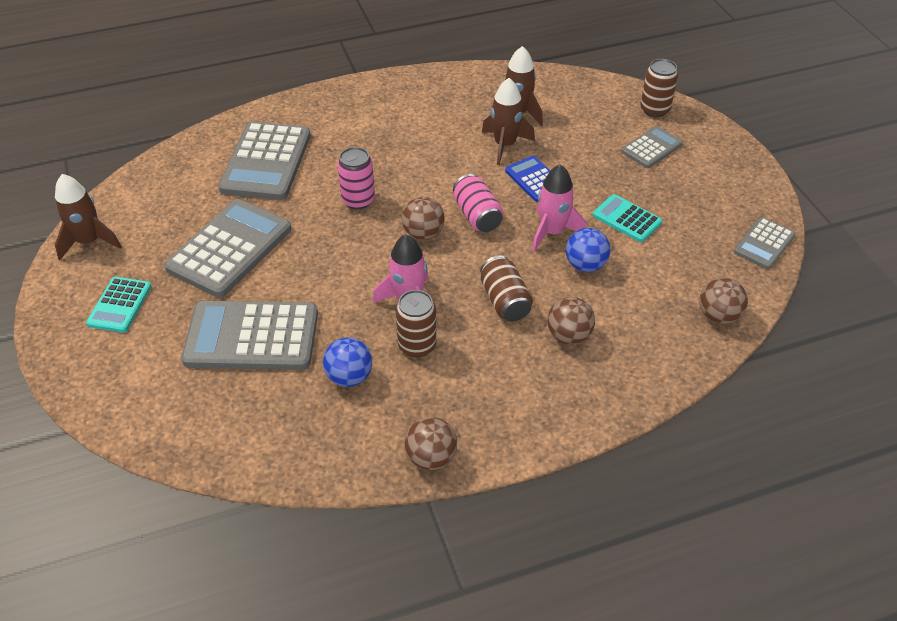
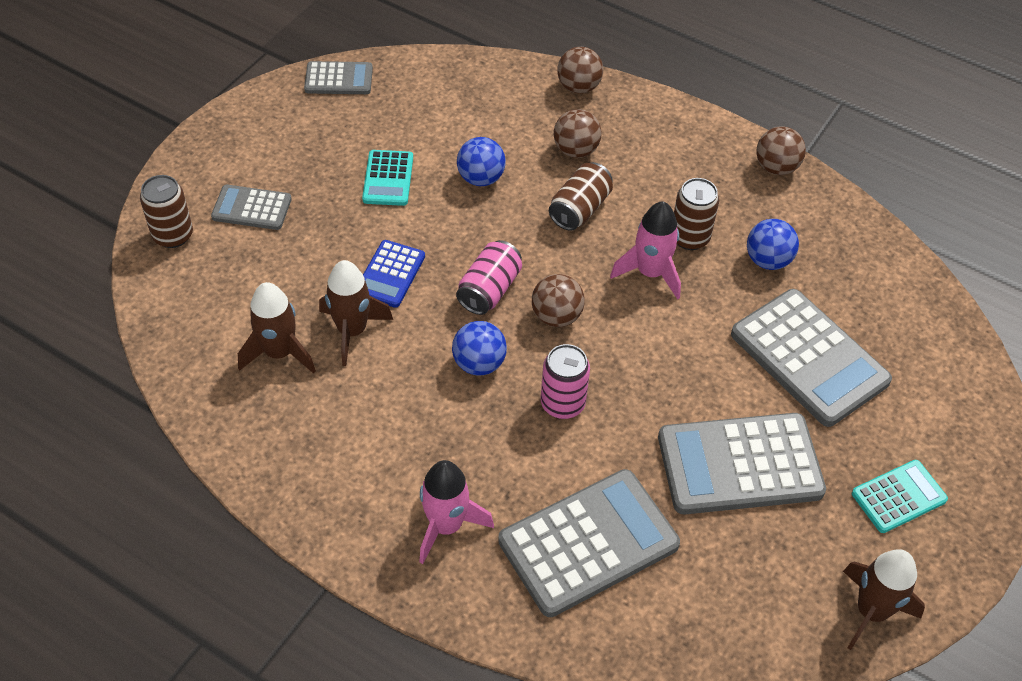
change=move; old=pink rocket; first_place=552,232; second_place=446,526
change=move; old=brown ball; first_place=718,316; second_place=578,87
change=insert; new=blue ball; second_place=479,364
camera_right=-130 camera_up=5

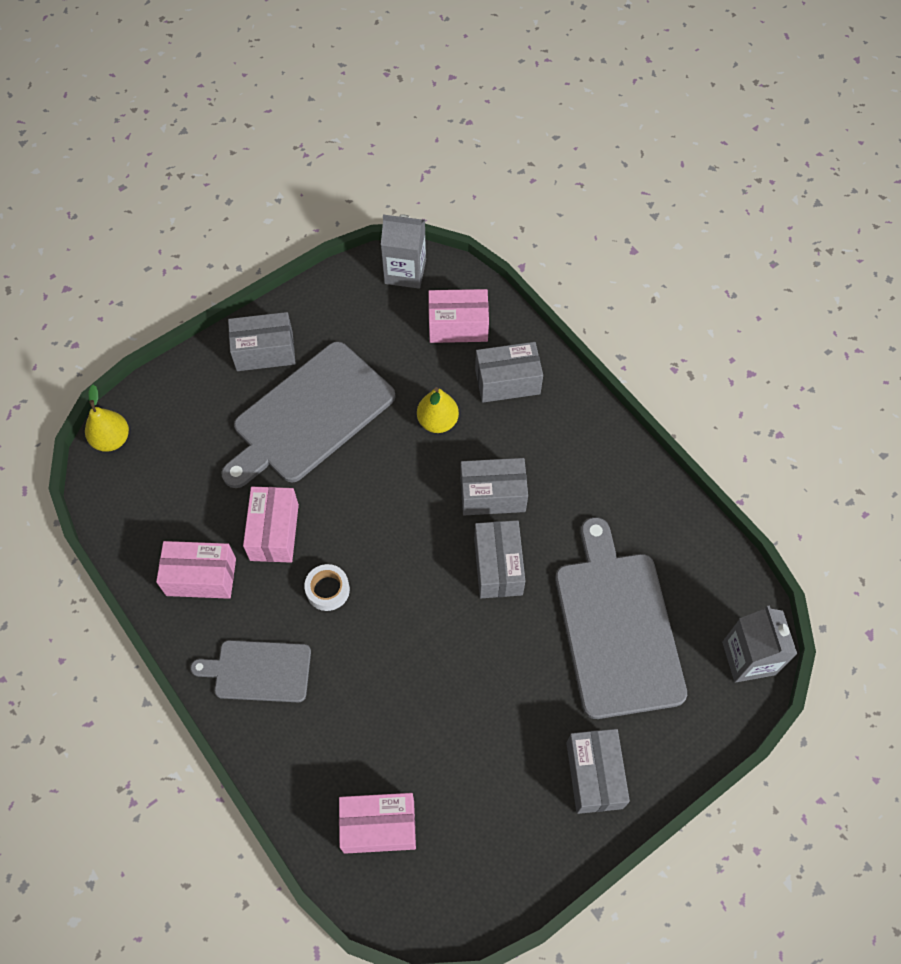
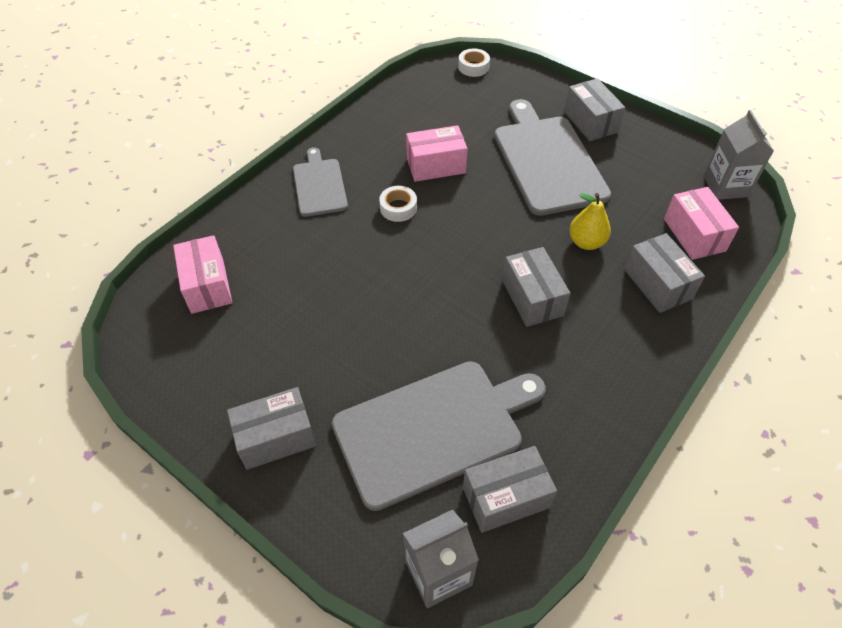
change=replace; old=bright yellow pear; new=snow-white tape; first_place=112,439; second_place=473,67
change=delete; old=pink package; first_place=201,577
change=rotate; old=ash-grey cutting board; first_place=310,415; second_place=547,161; degrees=45
change=move; old=ash-grey package; first_place=498,566; second_place=506,497
camera_right=75 camera_up=-10

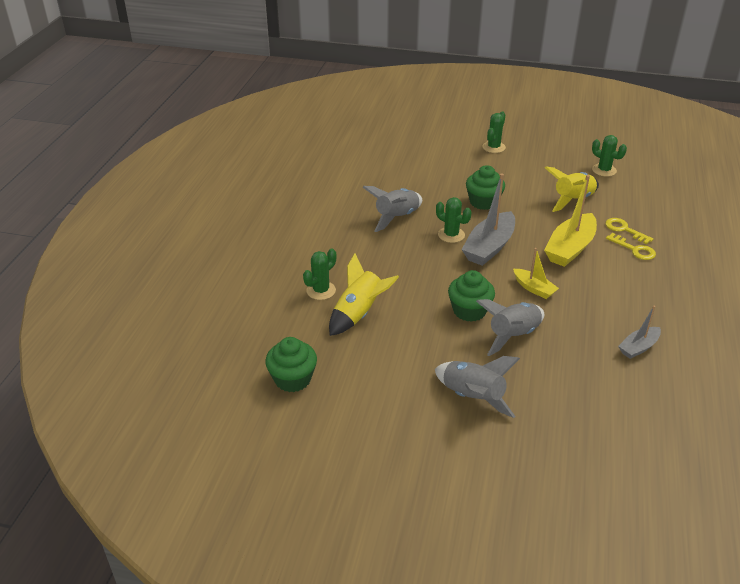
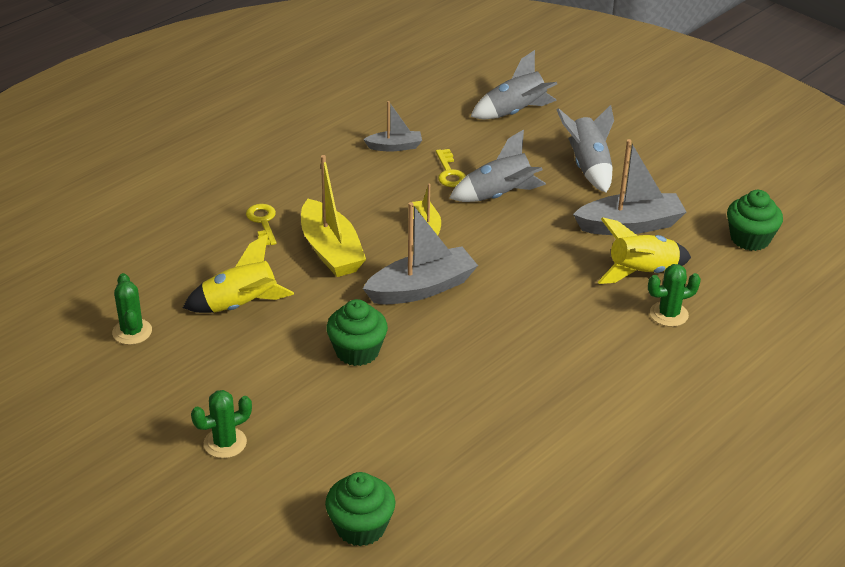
change=move; old=ash-grey rocket; first_place=396,218; second_place=515,113
change=delete; old=emerald prickly plant; first_place=451,235
change=move; old=emerald cupcake; first_place=469,311; second_place=360,527
change=rotate; old=bright yellow toy boat; first_place=570,248; second_place=330,250; degrees=90
change=move; old=bright yellow latchkey; first_place=624,230; second_place=449,173
change=insert; new=ash-grey toy boat; second_place=629,225
camera_right=-150 camera_up=0

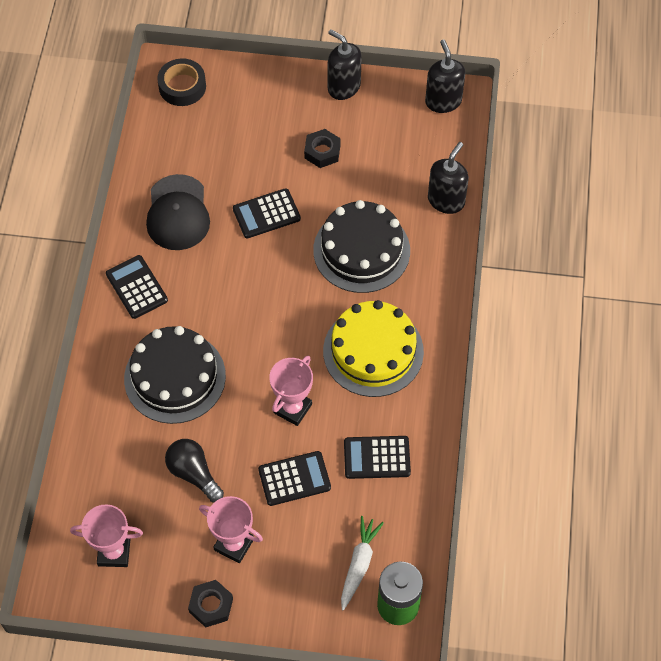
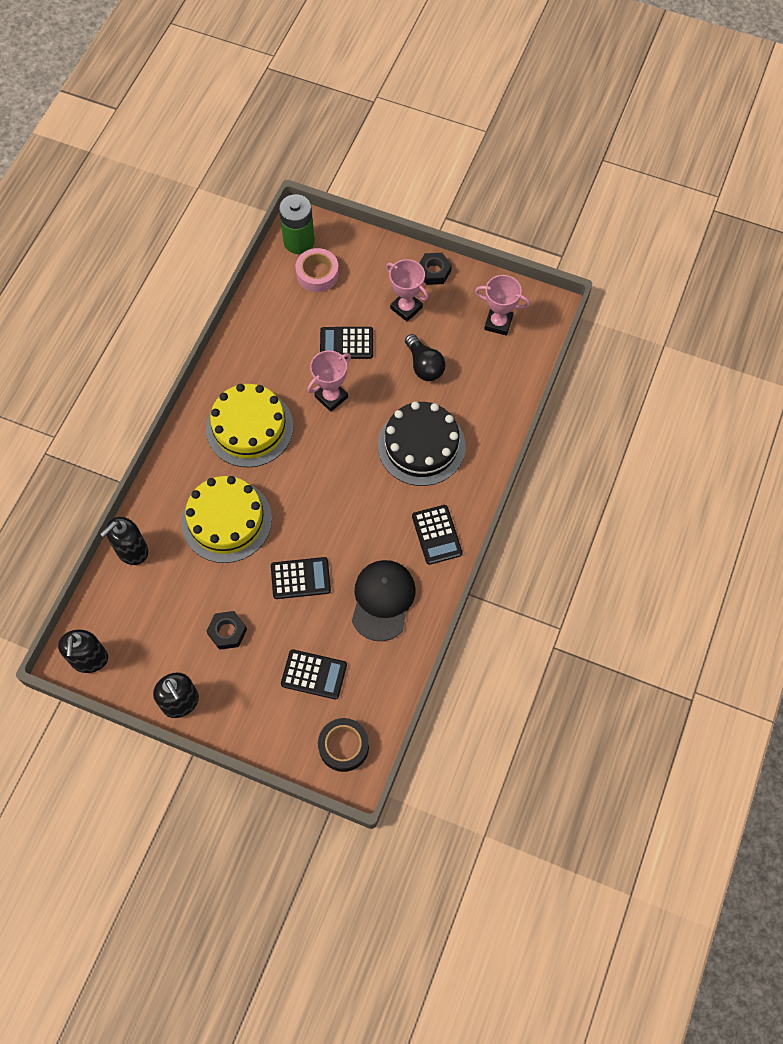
change=recolor; old=jet-black layer cake; new=bright yellow layer cake; first_place=361,250; second_place=226,520
change=replace; old=snow-white root vegetable; new=pink tape; first_place=359,564; second_place=317,274
change=move; old=jet-black pocket calculator; first_place=377,457; second_place=314,674
camera_right=-165 camera_up=5

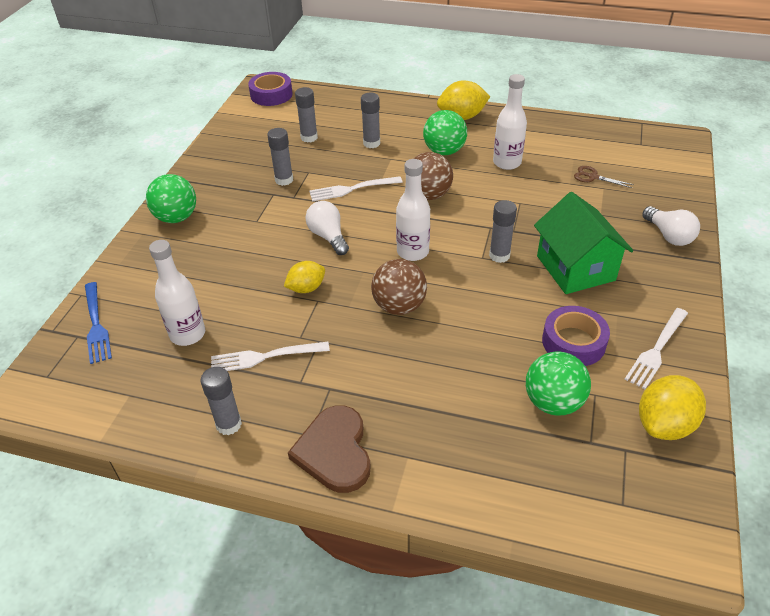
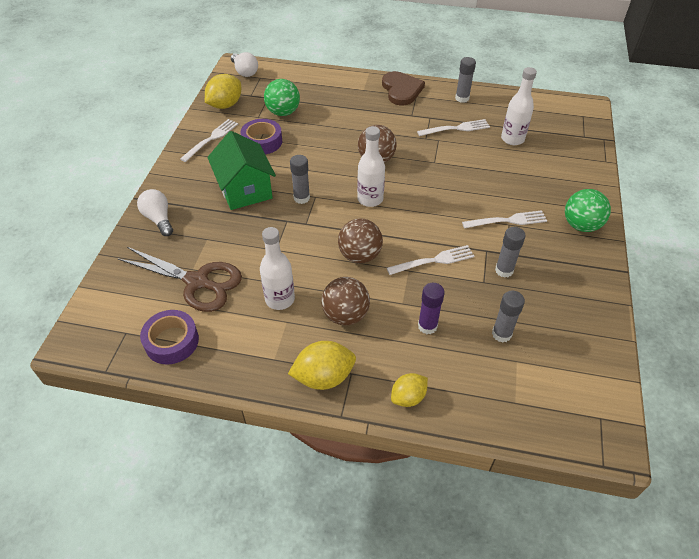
change=delete; old=blue dinner fork; first_place=96,325
change=move; old=purple tape; first_place=271,95; second_place=171,341
change=move; old=bright yellow toy lemon; first_place=306,288; second_place=408,397
change=move; old=snow-white bulb; first_place=328,236; second_place=245,72
change=recolor; old=ash-grey glue; new=purple glue; first_place=371,143; second_place=427,326
change=recolor; old=emerald ball; new=brown ball; first_place=444,151; second_place=345,315
change=resize; old=brown shears; first_place=593,177; second_place=197,282; factor=2.31
change=insert; new=snow-white dinner fork; second_place=507,221
camera_right=175 camera_up=5

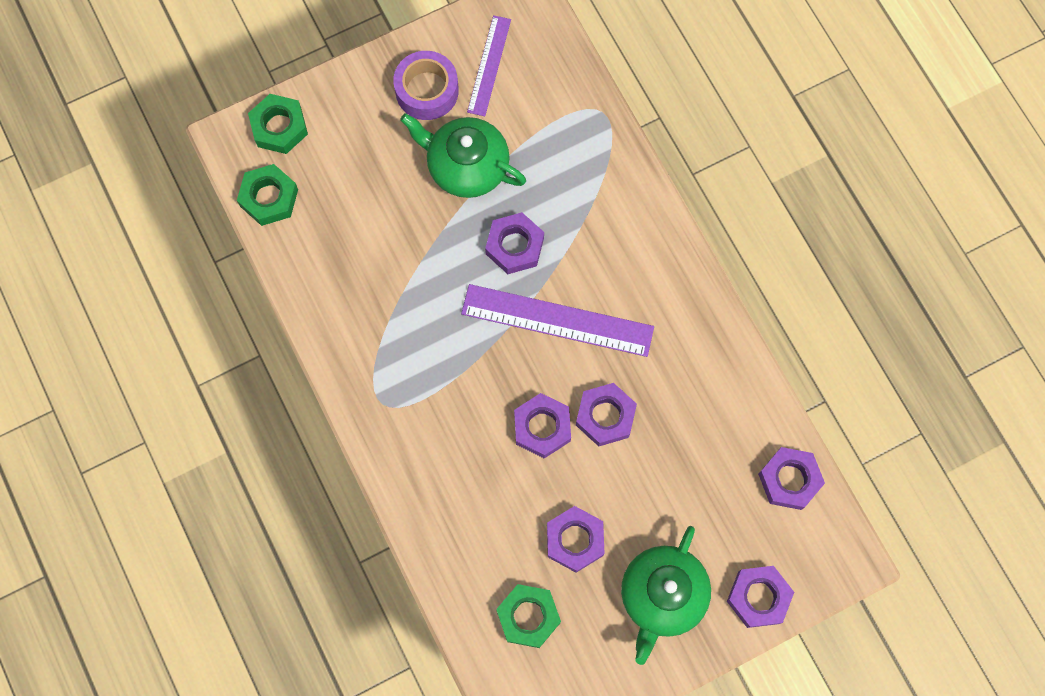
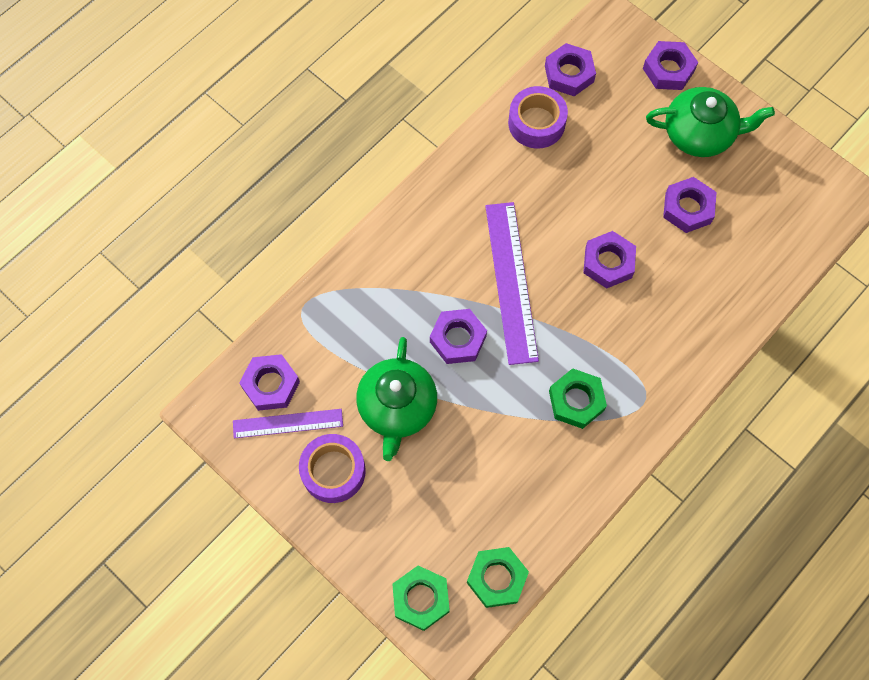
change=move; old=emerald nut; first_place=528,616; second_place=576,401
change=move; old=purple nut; first_place=605,416; second_place=271,385
change=insert; new=purple tape; second_place=536,123
camera_right=-110 camera_up=-5

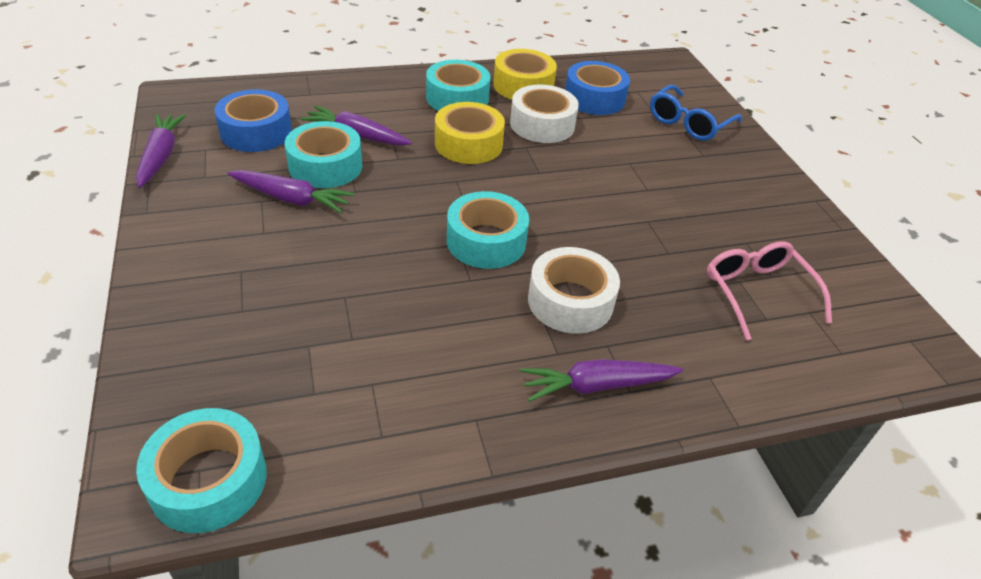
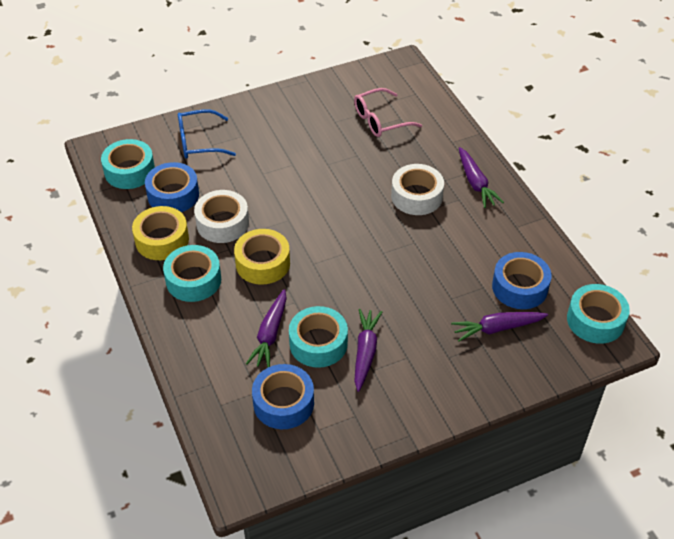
change=move; old=purple root vegetable; first_place=161,156; second_place=497,328
change=move; old=turquoise tape; first_place=486,241; second_place=129,171
change=rotate; old=blue spectacles; first_place=688,123; second_place=198,142; degrees=135
change=insert; new=blue tape; second_place=519,287
camera_right=-95 camera_up=5

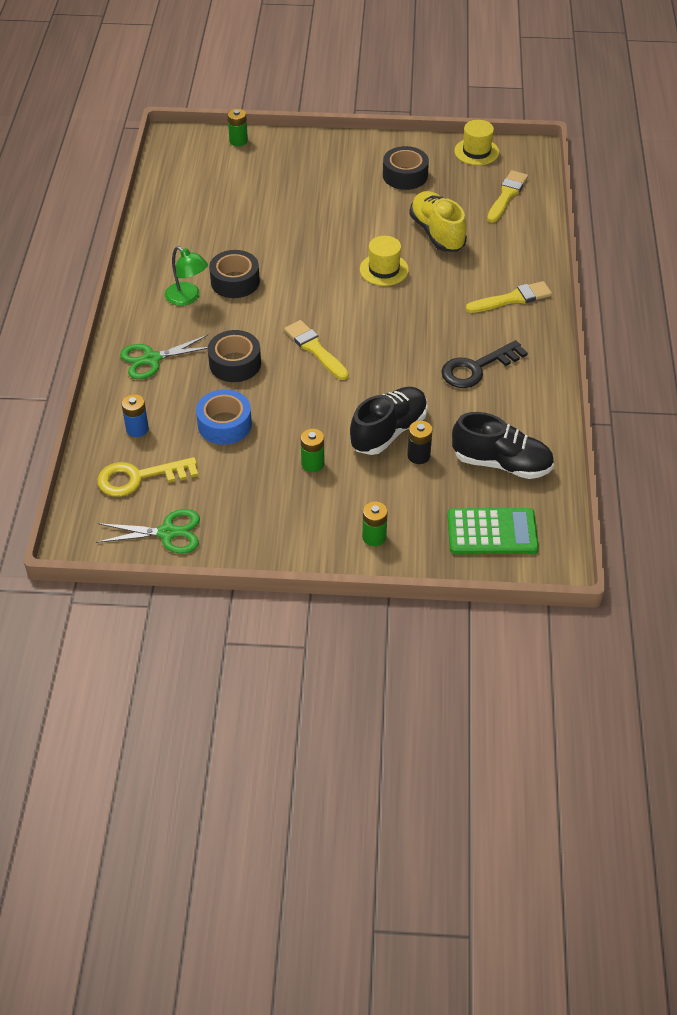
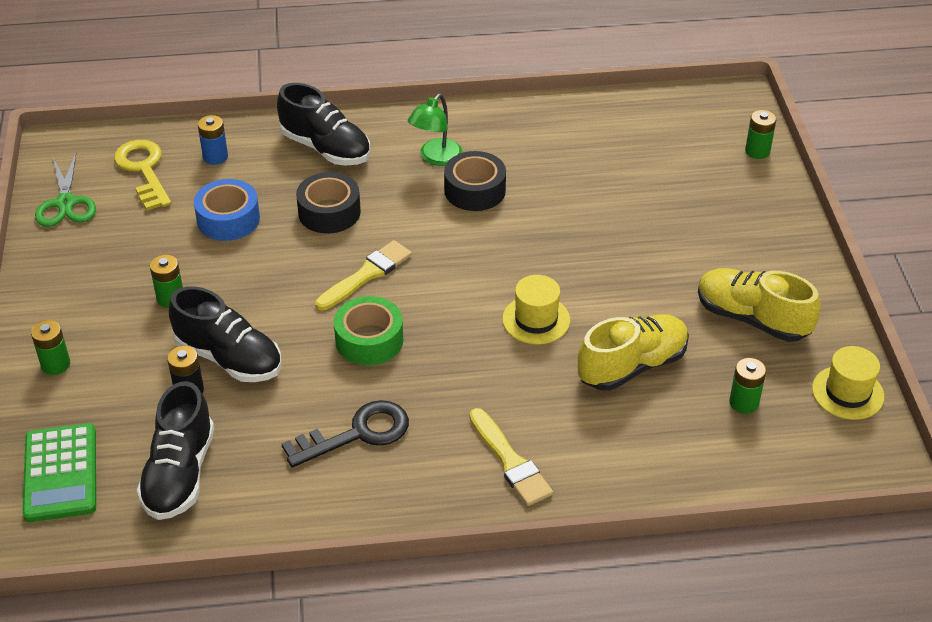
change=replace; old=emerald shears; new=jet-black sneaker; first_place=151,359; second_place=326,148
change=replace; old=jet-black tape; new=bright yellow sneaker; first_place=405,175; second_place=752,319
change=rotate; old=jet-black latchkey; first_place=477,368; second_place=357,433; degrees=105
change=delete; old=bright yellow paint brush; first_place=507,195
change=insert; new=emerald tape; second_place=369,340
change=insert; new=emerald power cell; second_place=744,402
camera_right=80 camera_up=-5

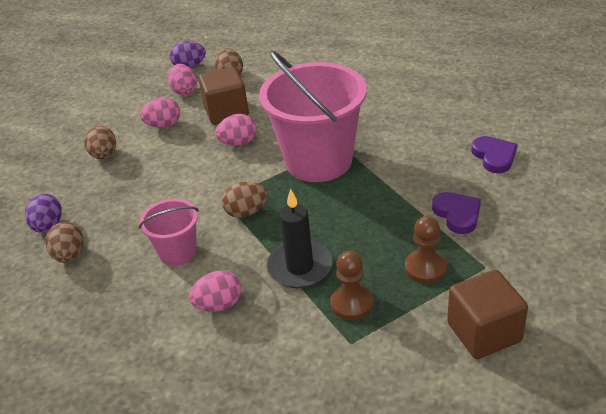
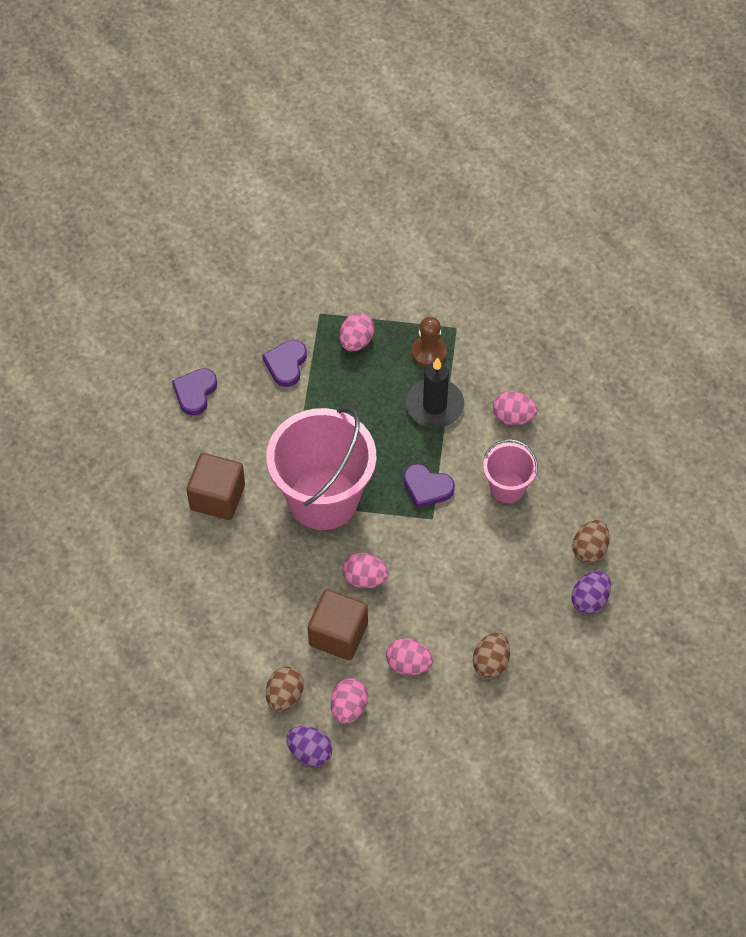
change=replace; old=brown egg; new=purple heart; first_place=246,212; second_place=427,487
change=replace; old=brown game pawn; new=pink egg; first_place=425,268; second_place=356,341
change=move; old=brown block; first_place=484,332; second_place=217,497
camera_right=-145 camera_up=20

